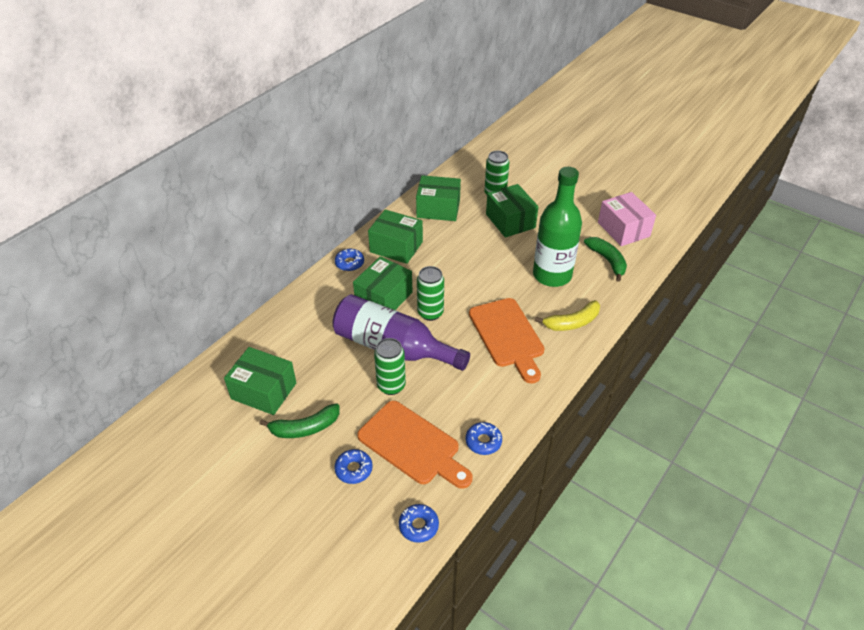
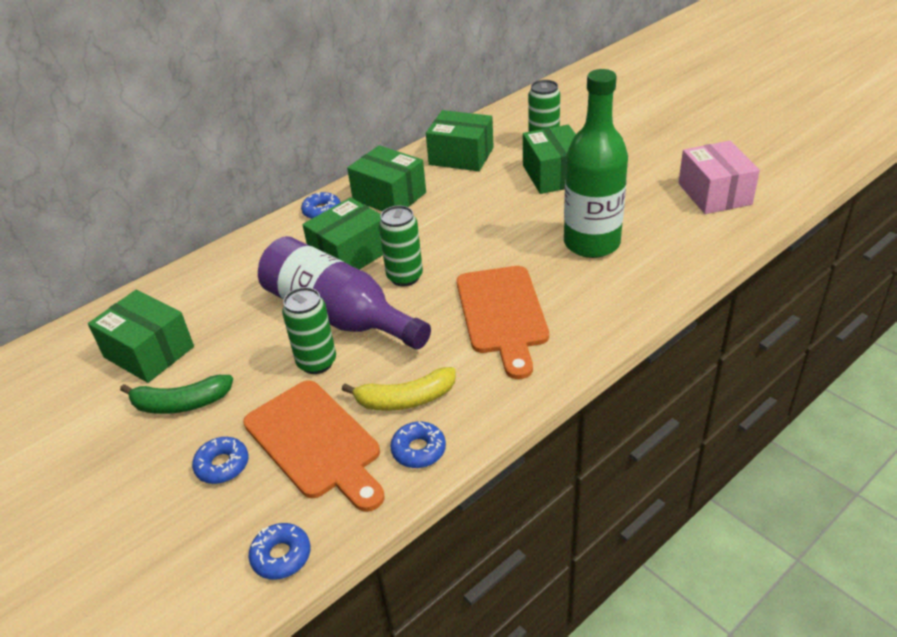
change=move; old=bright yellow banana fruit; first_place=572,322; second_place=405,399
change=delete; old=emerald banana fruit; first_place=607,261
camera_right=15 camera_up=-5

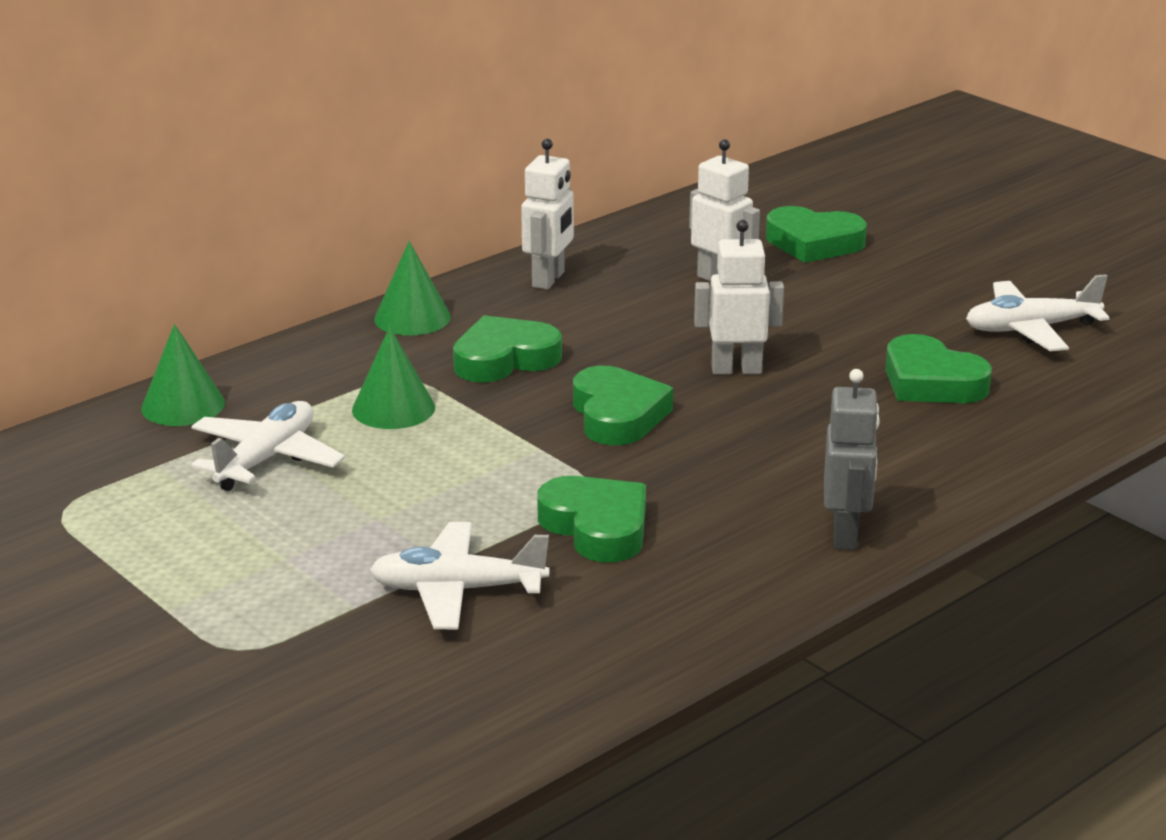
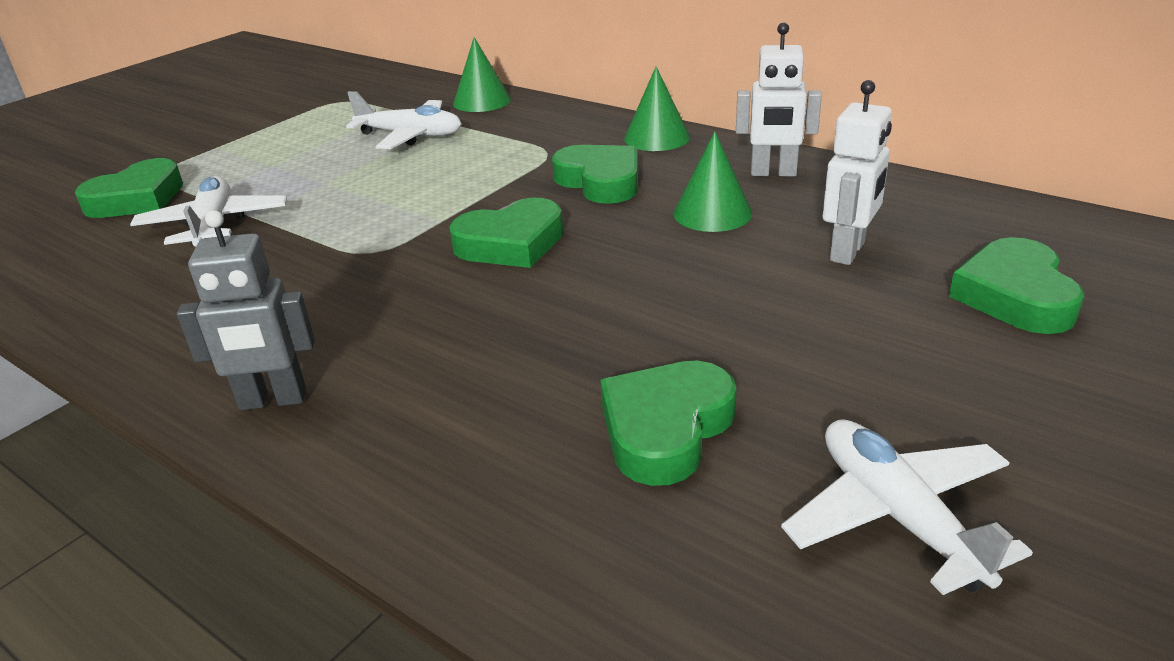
change=move; old=emerald cone shape; first_place=393,408; second_place=712,213
change=move; old=emerald heart; first_place=597,527; second_place=137,199
change=delete; old=snow-white robot figure; first_place=736,369
camera_right=80 camera_up=5

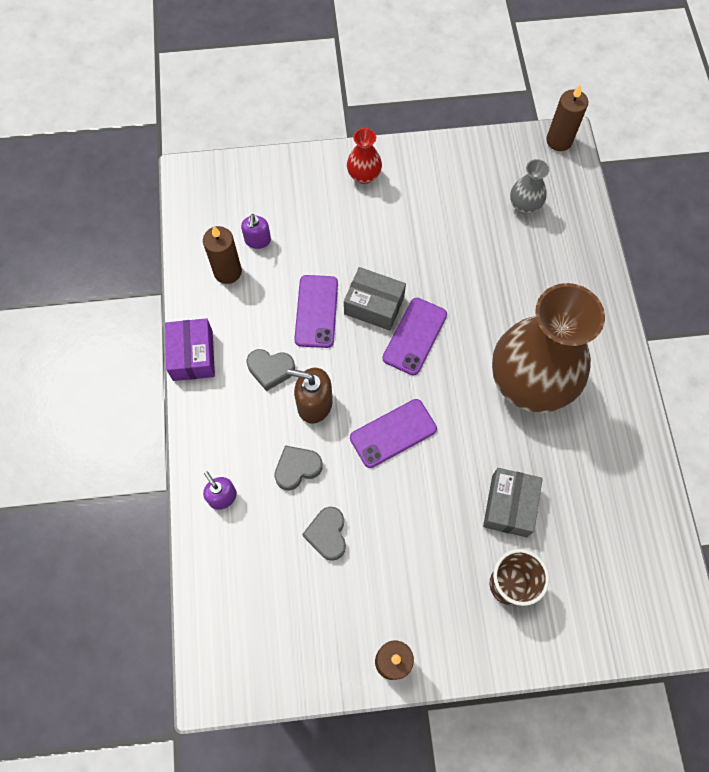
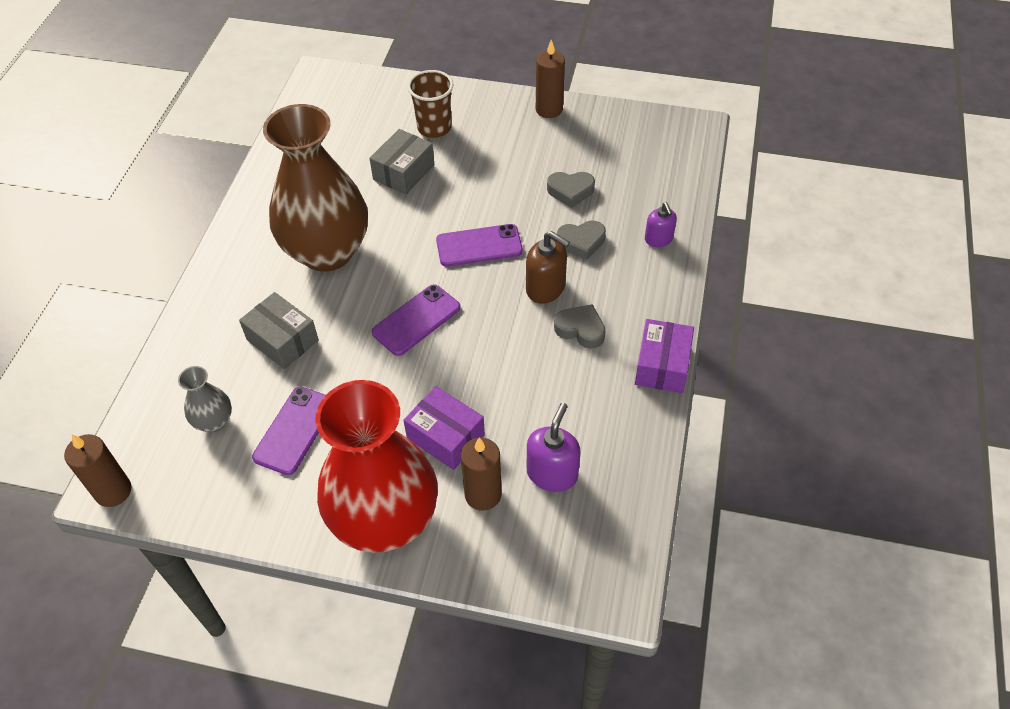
change=move; old=brown candle; first_place=227,272; second_place=483,494
change=resize; old=purple soap pump; first_place=257,240; second_place=552,473; factor=1.51
change=move; old=purple phone; first_place=316,311; second_place=294,430
change=rotate; old=ash-grey heart; first_place=327,534; second_place=570,191; degrees=75
change=move; old=ash-grey package; first_place=374,305; second_place=282,340
change=resize; old=scarlet vase; first_place=364,176; second_place=384,520; factor=2.38
change=insert; new=purple package; second_place=445,436
camera_right=-160 camera_up=-15

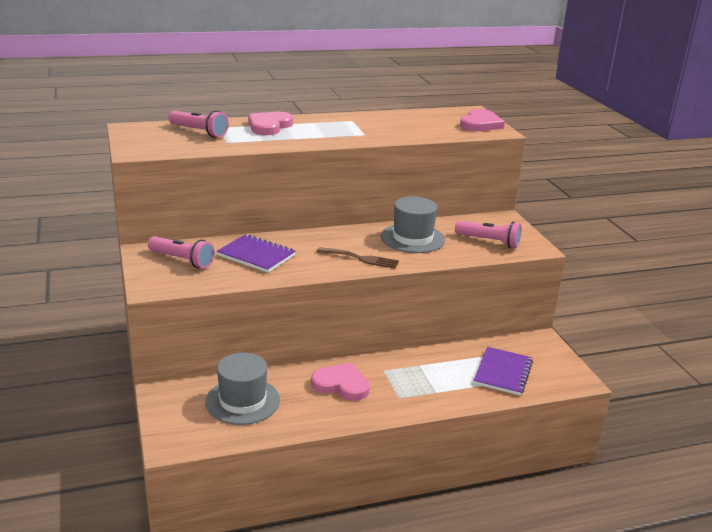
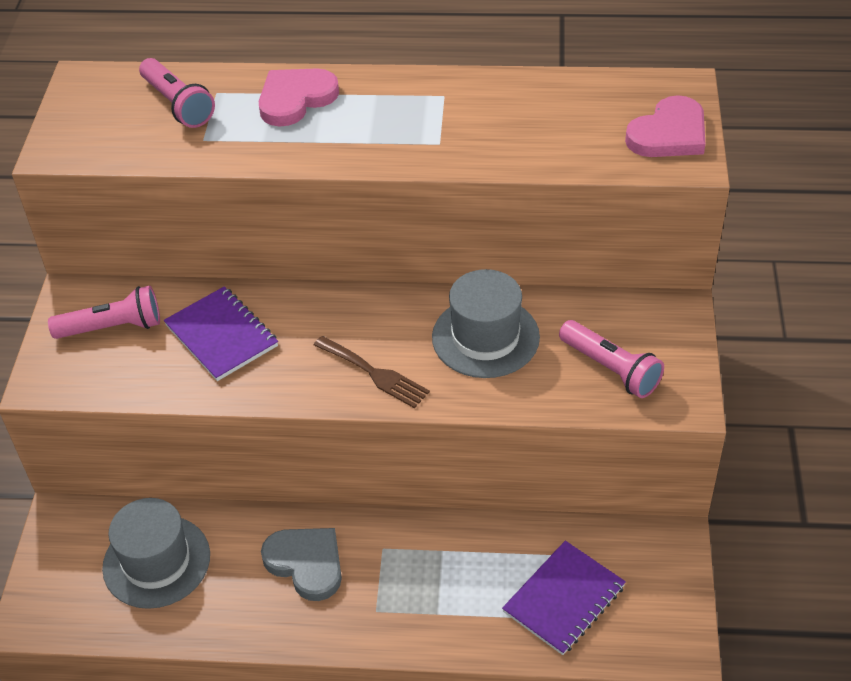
change=rotate; old=pink pocket torch; first_place=182,260; second_place=112,327; degrees=-60
change=recolor; old=pink heart; new=ash-grey heart; first_place=341,385; second_place=306,563
camera_right=25 camera_up=20

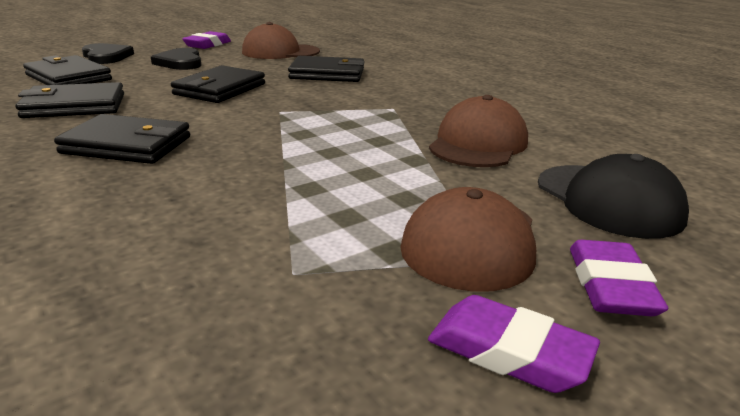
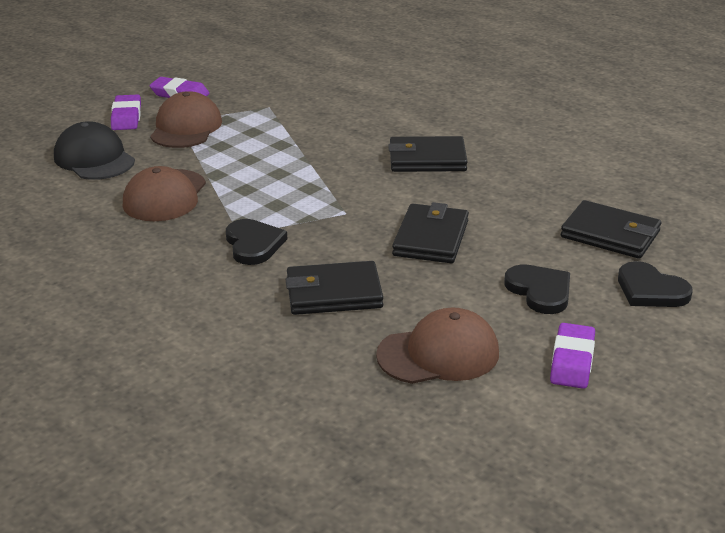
change=delete; old=jet-black card wallet; first_place=74,106
change=insert; new=jet-black heart; second_place=253,244
camera_right=170 camera_up=5

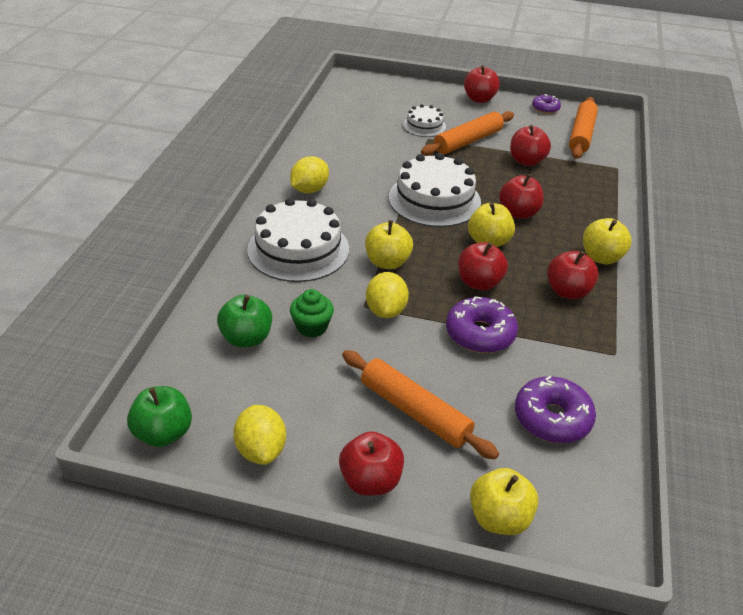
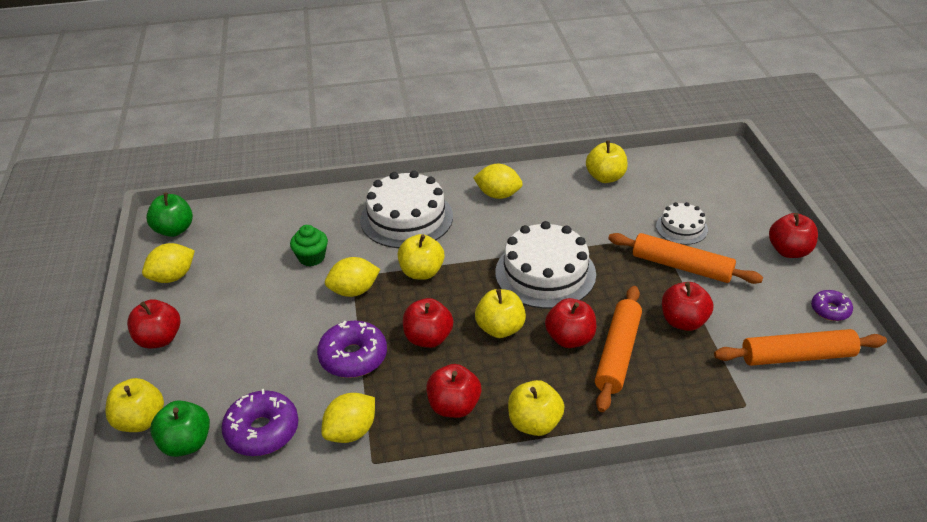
change=move; old=emerald apple; first_place=246,338; second_place=186,443
change=move; old=orange pastry roller; first_place=414,411; second_place=617,353
change=insert; new=bright yellow toy lemon; second_place=351,431
change=insert; new=bright yellow apple; second_place=605,177
camera_right=70 camera_up=0

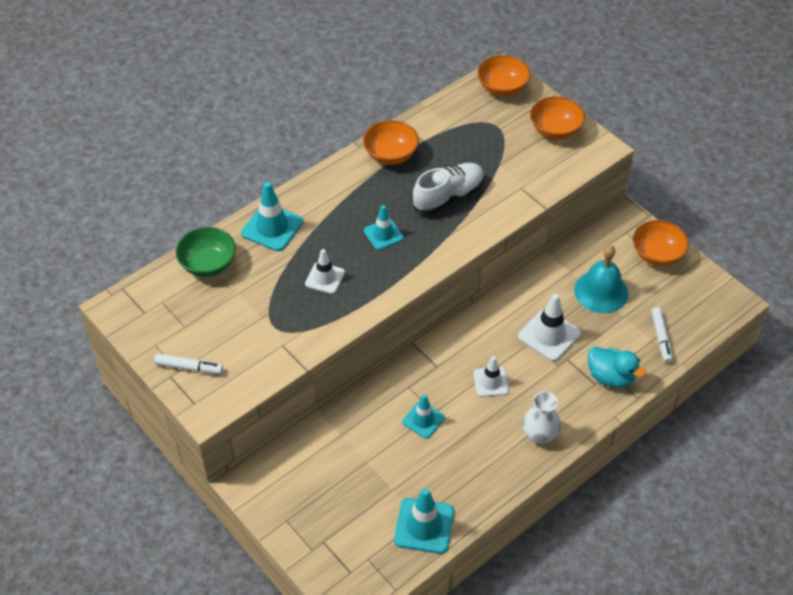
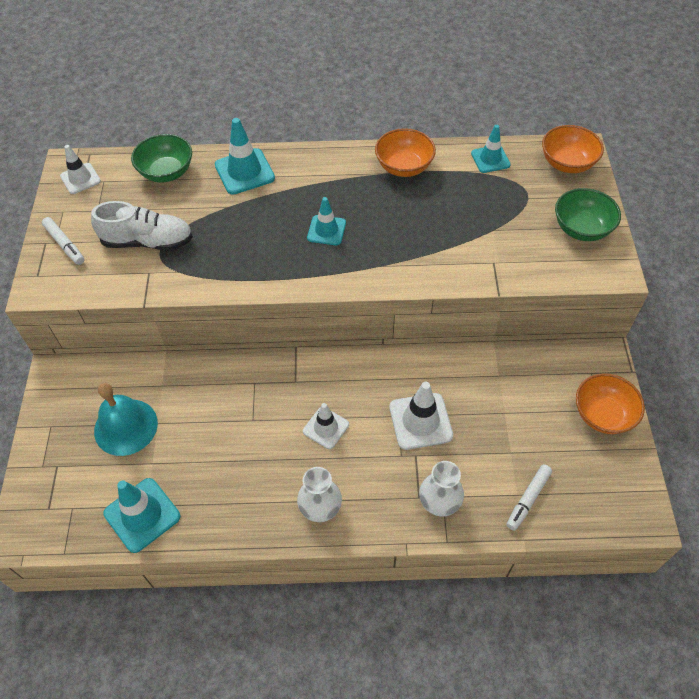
change=move; old=snow-white road cone; first_place=325,278; second_place=80,179
change=move; old=turquoise road cone; first_place=423,420; second_place=490,159
change=move; old=snow-white sneaker; first_place=448,196; second_place=148,242
change=recolor; old=orange deep dish; new=emerald deep dish; first_place=555,130; second_place=581,229
change=move; old=turquoise bell; first_place=601,291; second_place=126,427
change=replace; old=turquoise toy duck; new=snow-white vase; first_place=610,377; second_place=439,502
camera_right=40 camera_up=5

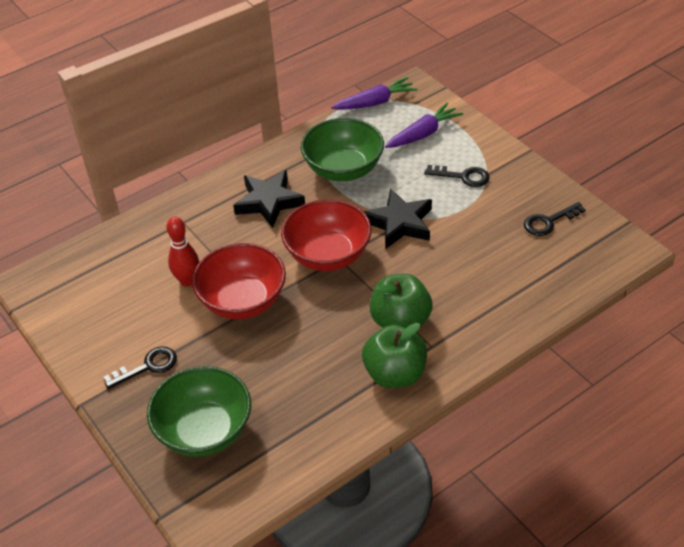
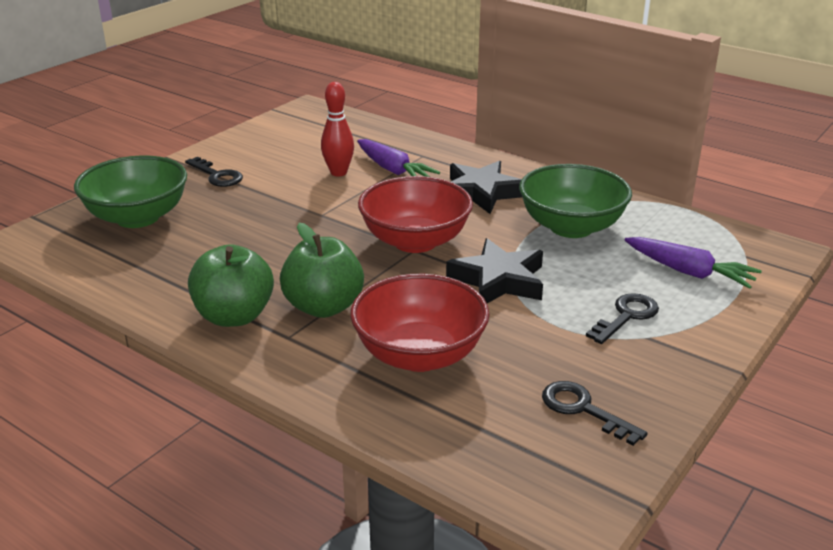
change=move; old=scarlet deep dish; first_place=243,301; second_place=419,355
change=move; old=purple root vegetable; first_place=375,102; second_place=393,170
change=rotate; old=jet-black latchkey; first_place=463,176; second_place=626,316; degrees=-135
camera_right=70 camera_up=-15

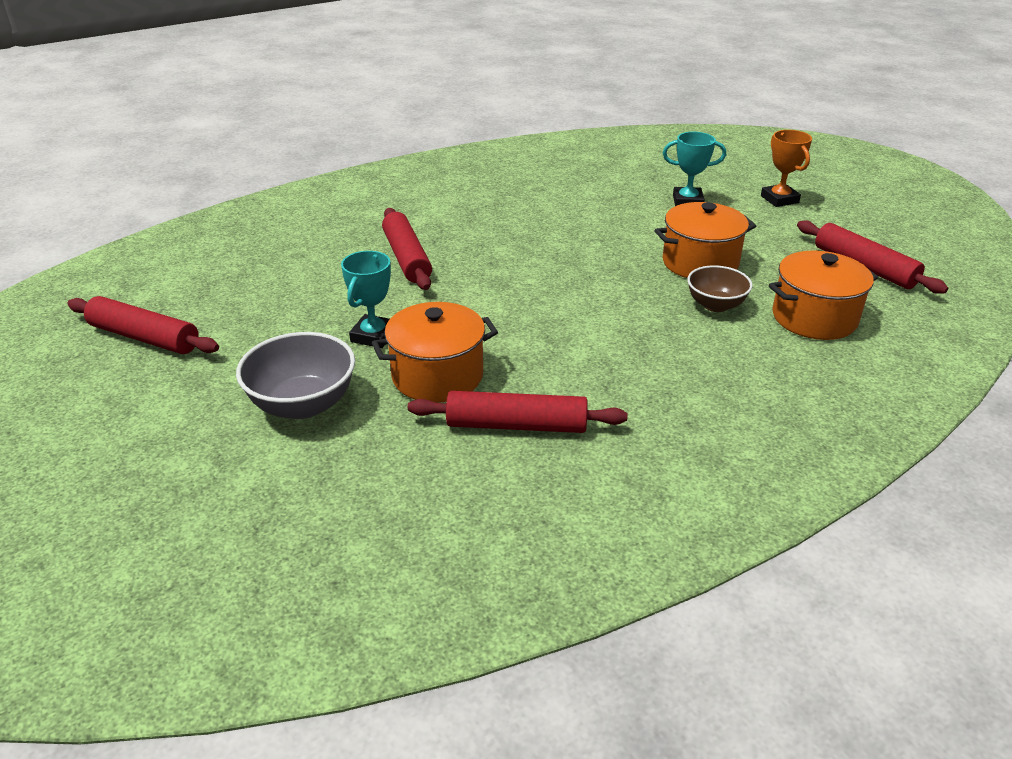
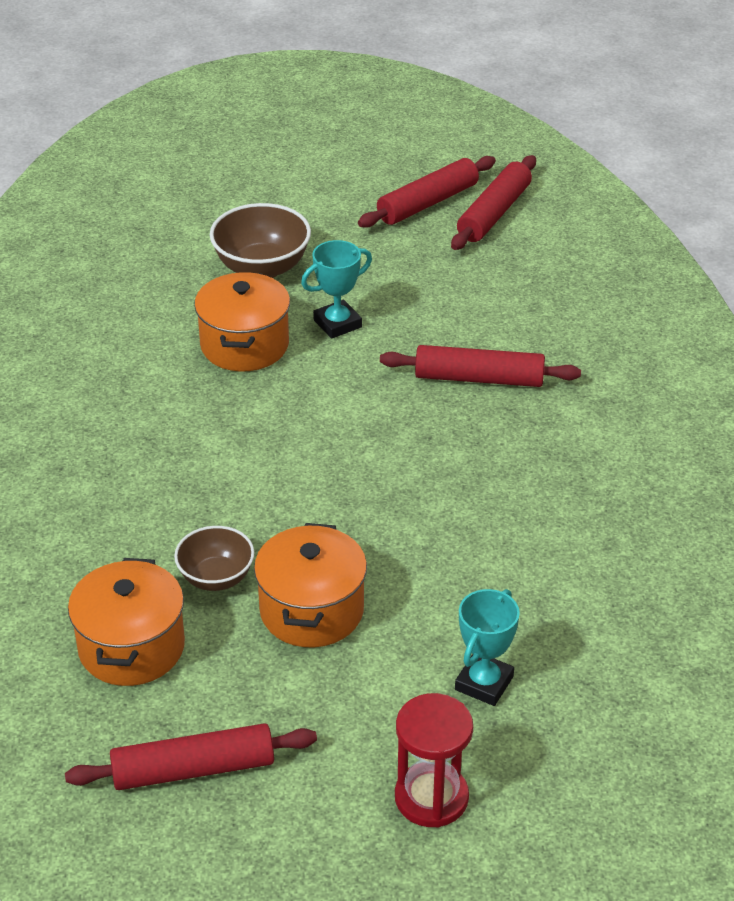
change=recolor; old=ash-grey deep dish; new=brown deep dish; first_place=303,404; second_place=262,268
change=rotate; old=turquoise award cup; first_place=373,336; second_place=337,323; degrees=-75
change=move; old=scarlet pastry roller; first_place=516,425; second_place=494,213
change=replace; old=orange award cup; new=scarlet sand timer; first_place=779,199; second_place=431,797
camera_right=115 camera_up=5

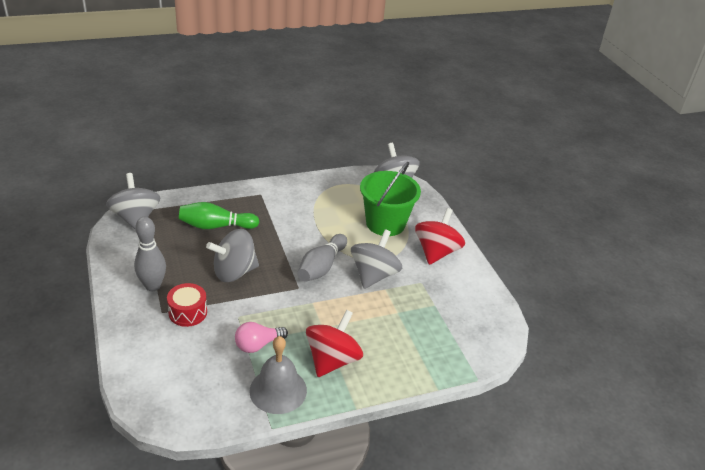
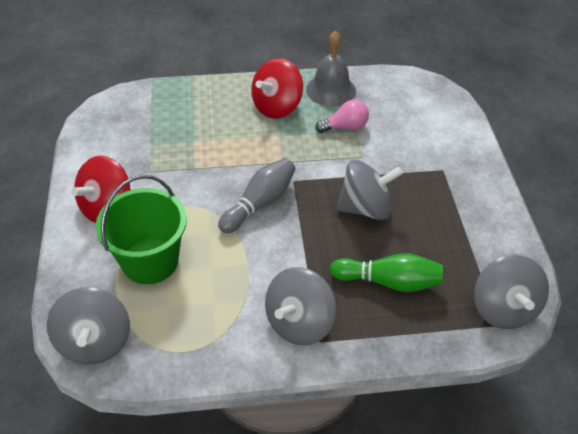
change=delete; old=ash-grey tenpin; first_place=152,286
change=delete; old=scarlet toy drum; first_place=188,312
change=move; old=ash-grey whirligig; first_place=374,275; second_place=299,323
camera_right=-165 camera_up=10

